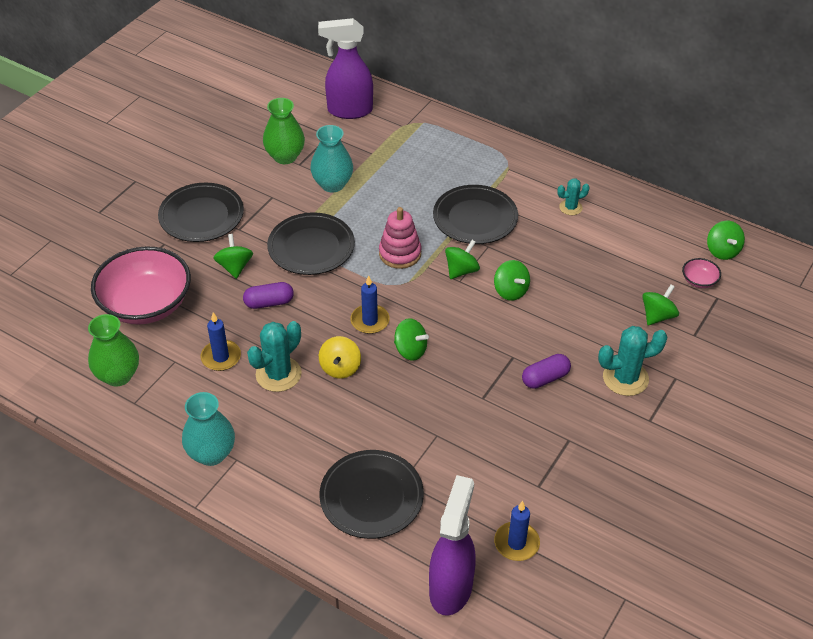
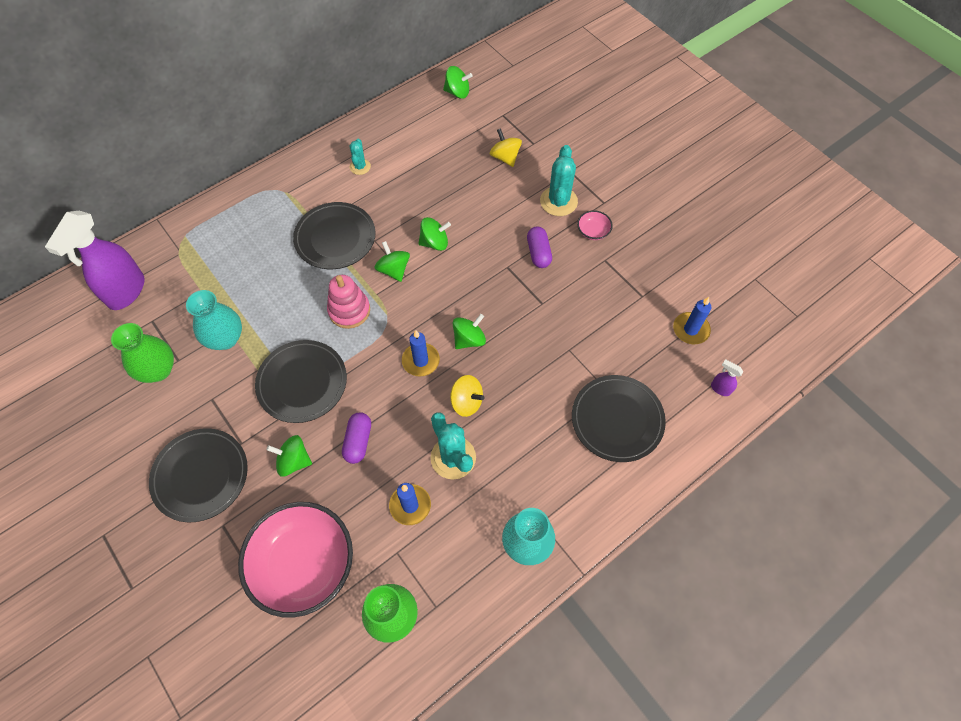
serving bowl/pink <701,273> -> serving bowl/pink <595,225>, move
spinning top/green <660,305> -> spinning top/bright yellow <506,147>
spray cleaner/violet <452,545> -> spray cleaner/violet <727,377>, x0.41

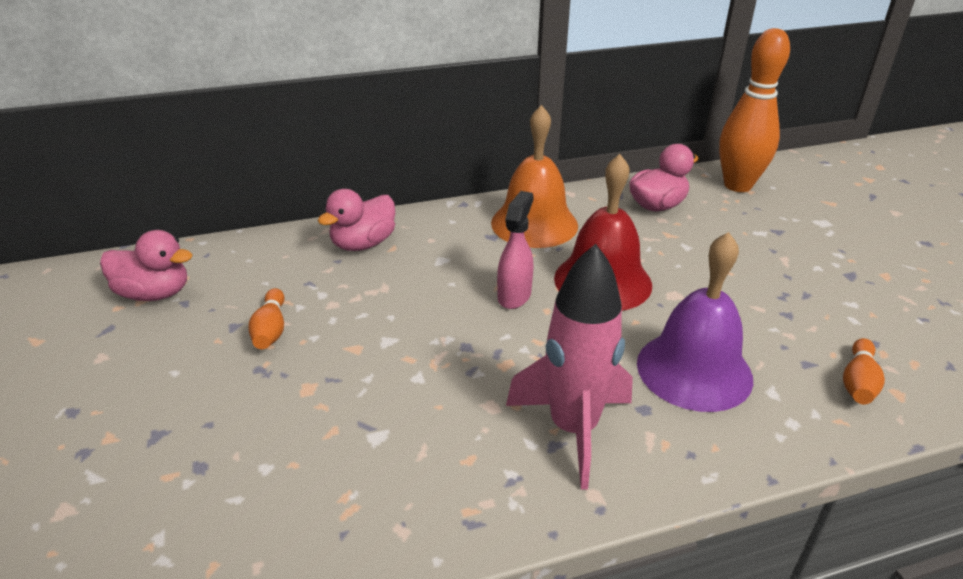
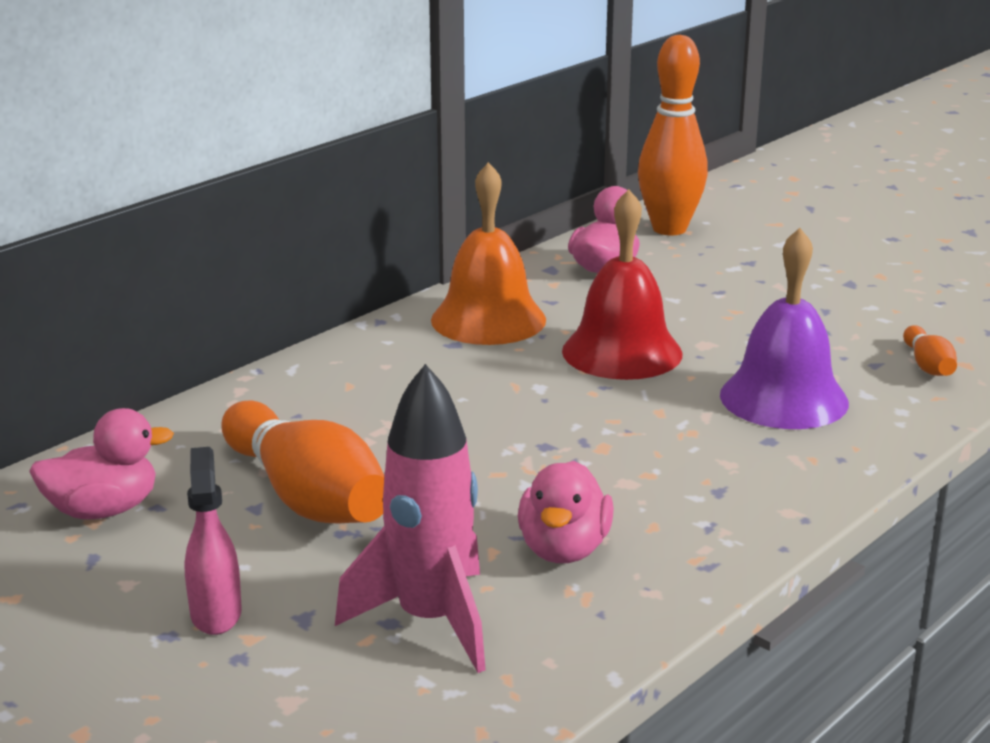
duck/pink <356,220> -> duck/pink <566,512>, move
spray cleaner/pink <515,250> -> spray cleaner/pink <213,541>, move
toy rocket/pink <569,367> -> toy rocket/pink <410,518>, move
bowling pin/bright orange <266,318> -> bowling pin/bright orange <303,461>, x2.17

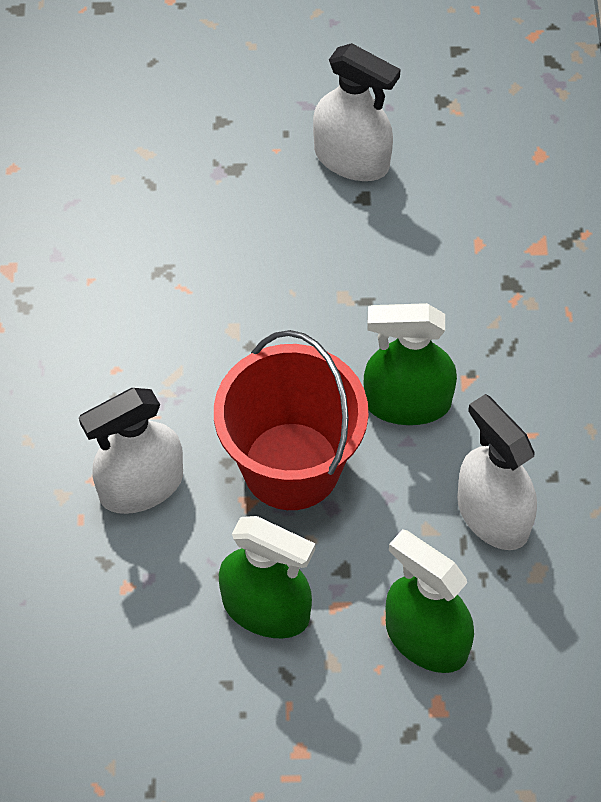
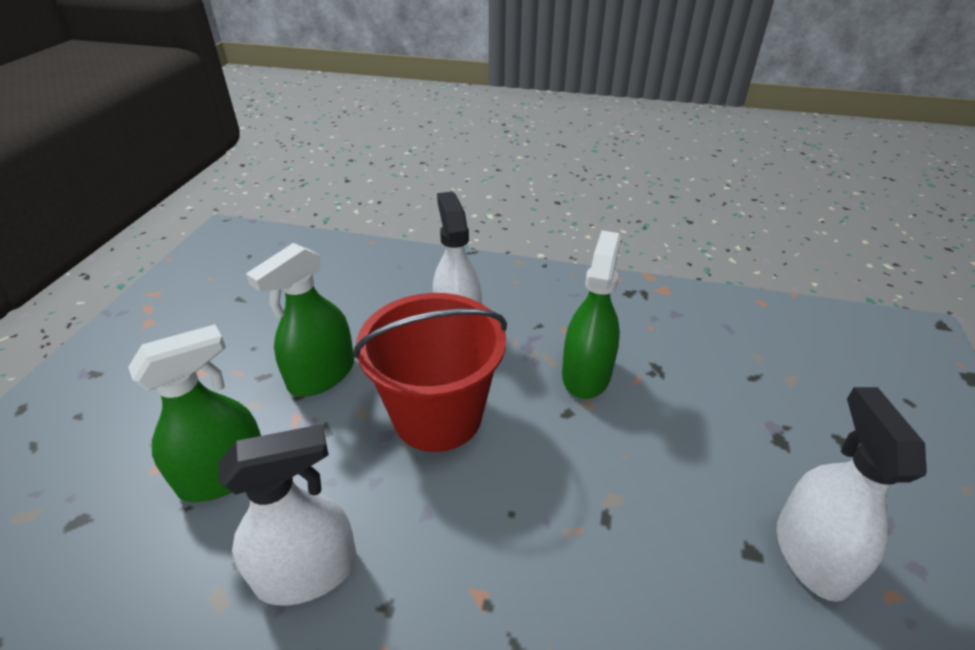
spray cleaner/green <410,364> -> spray cleaner/green <591,314>, move
spray cleaner/snow-white <357,112> -> spray cleaner/snow-white <852,494>, 135 degrees clockwise

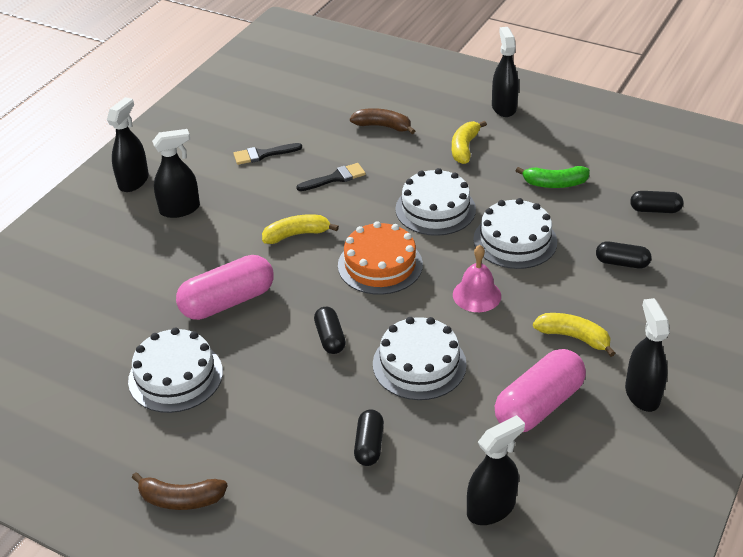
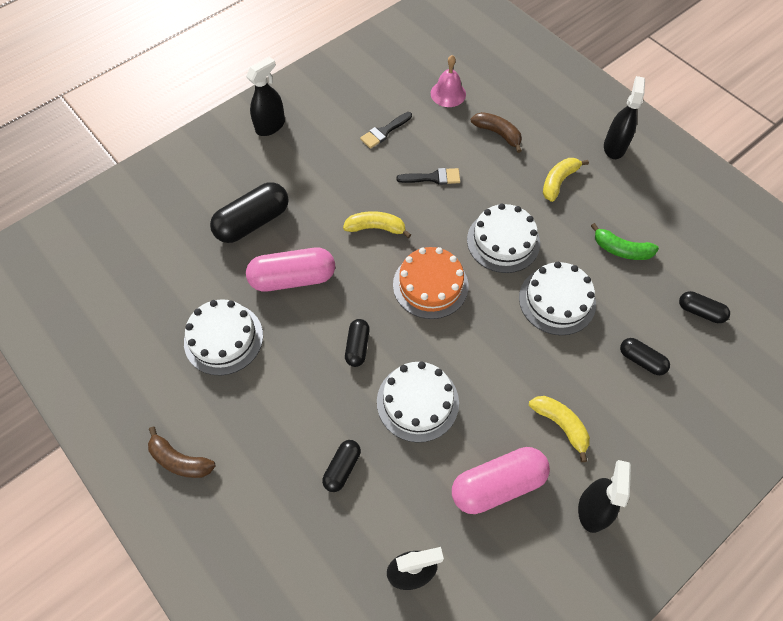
spray cleaner/jet-black <176,173> -> none
none -> pill shape/jet-black <249,212>
school bell/pink <477,278> -> school bell/pink <448,81>, move
brush/jet-black <267,154> -> brush/jet-black <386,130>, 45 degrees counterclockwise

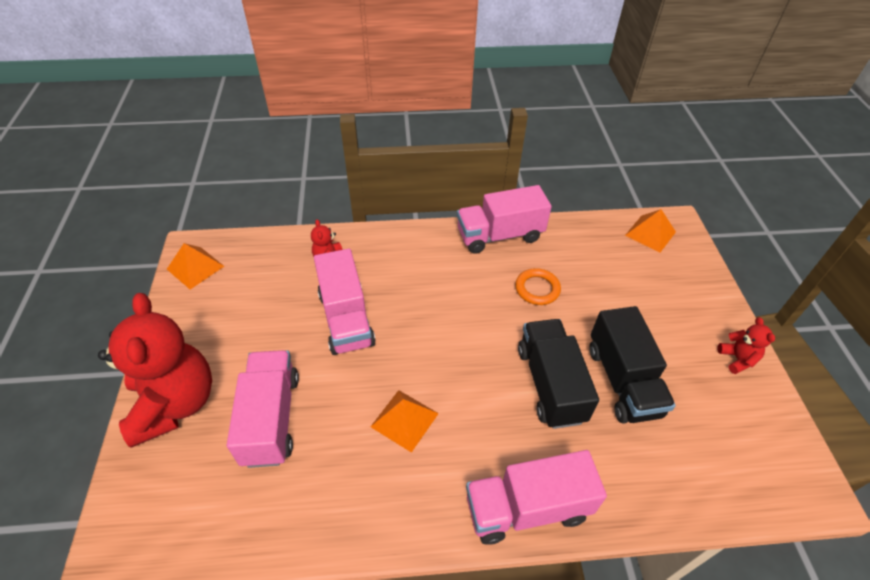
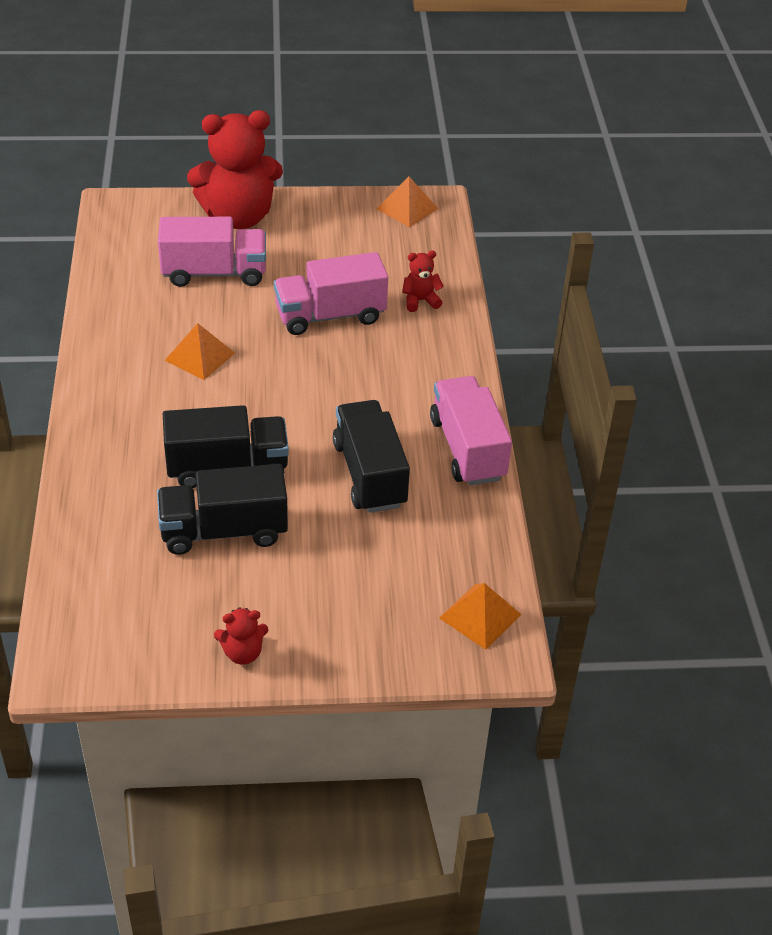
lorry/pink <536,497> -> none
torus/bright orange <538,286> -> lorry/jet-black <371,456>

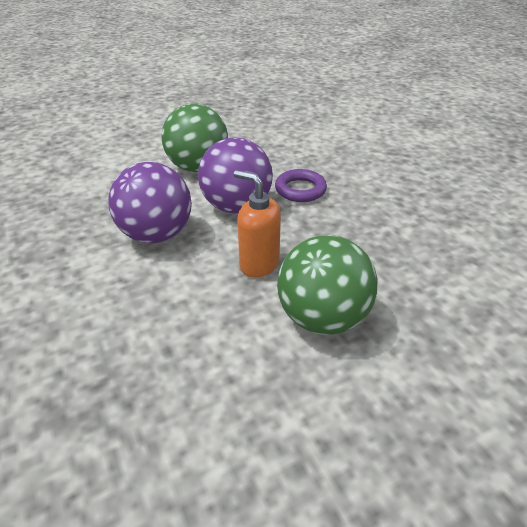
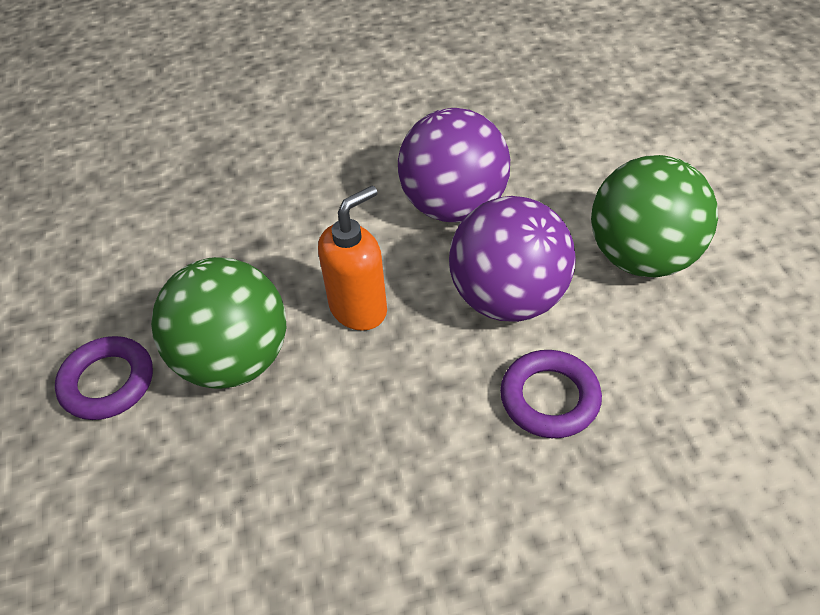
none -> torus/violet <104,378>

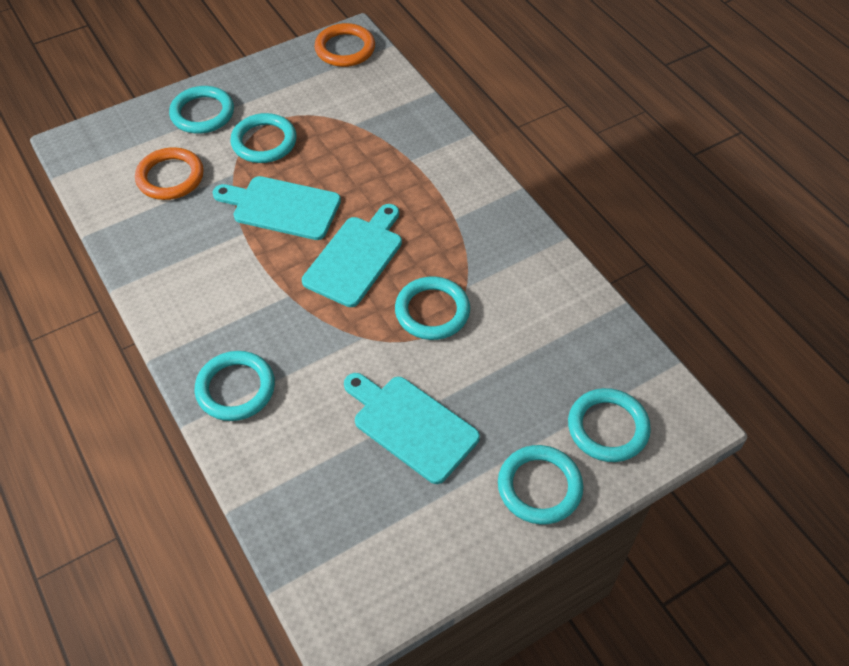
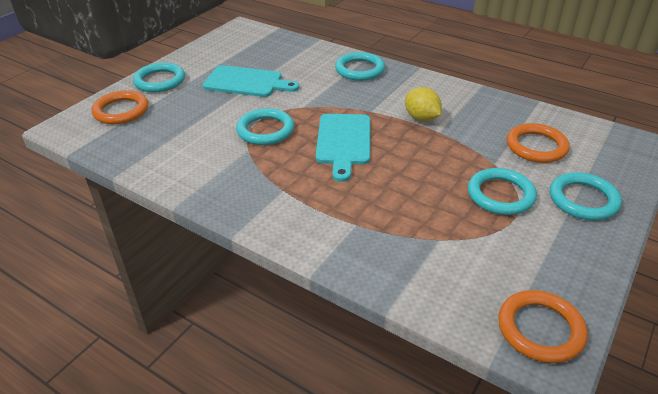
bread board/aqua <276,208> -> none
none -> citrus fruit/bright yellow <423,104>
torus/aqua <609,425> -> torus/bright orange <119,107>

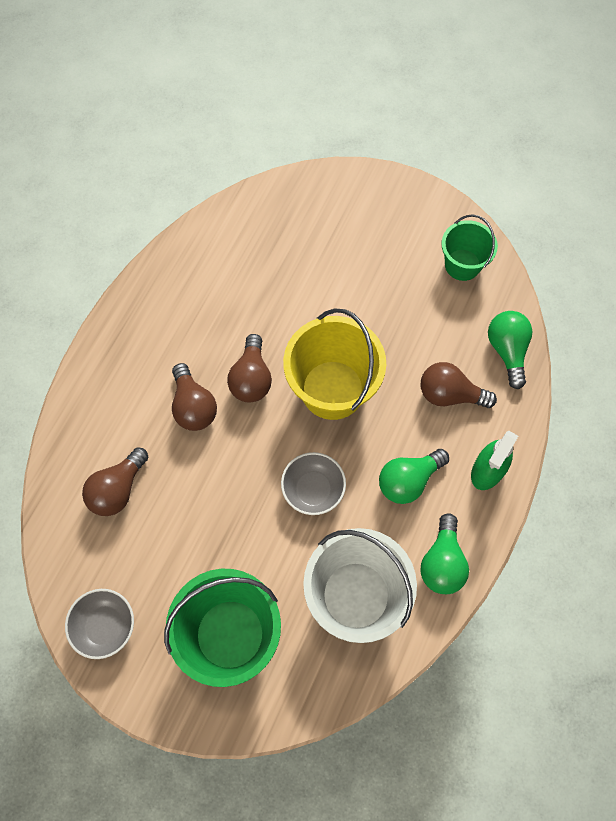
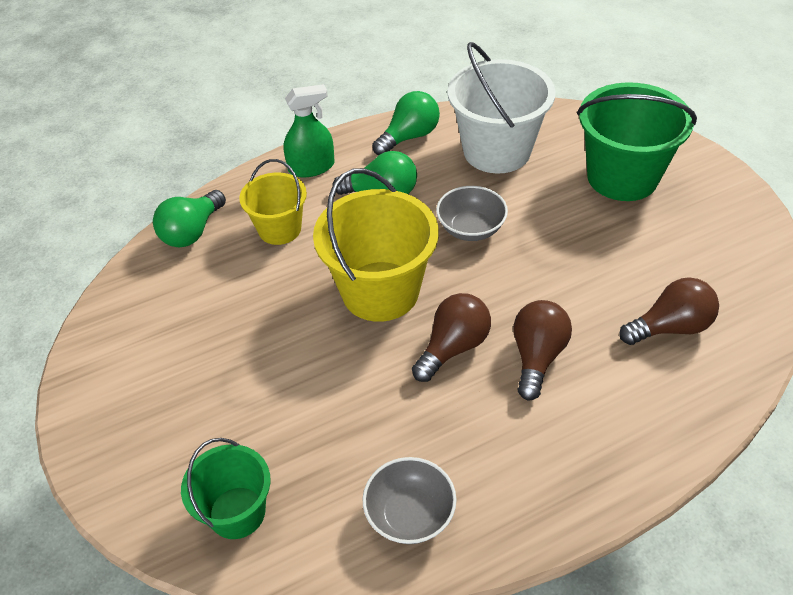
serving bowl/grey <99,624> -> serving bowl/grey <409,500>, move
sand bucket/green <469,247> -> sand bucket/green <226,488>, move
light bulb/brown <459,385> -> sand bucket/bright yellow <273,202>

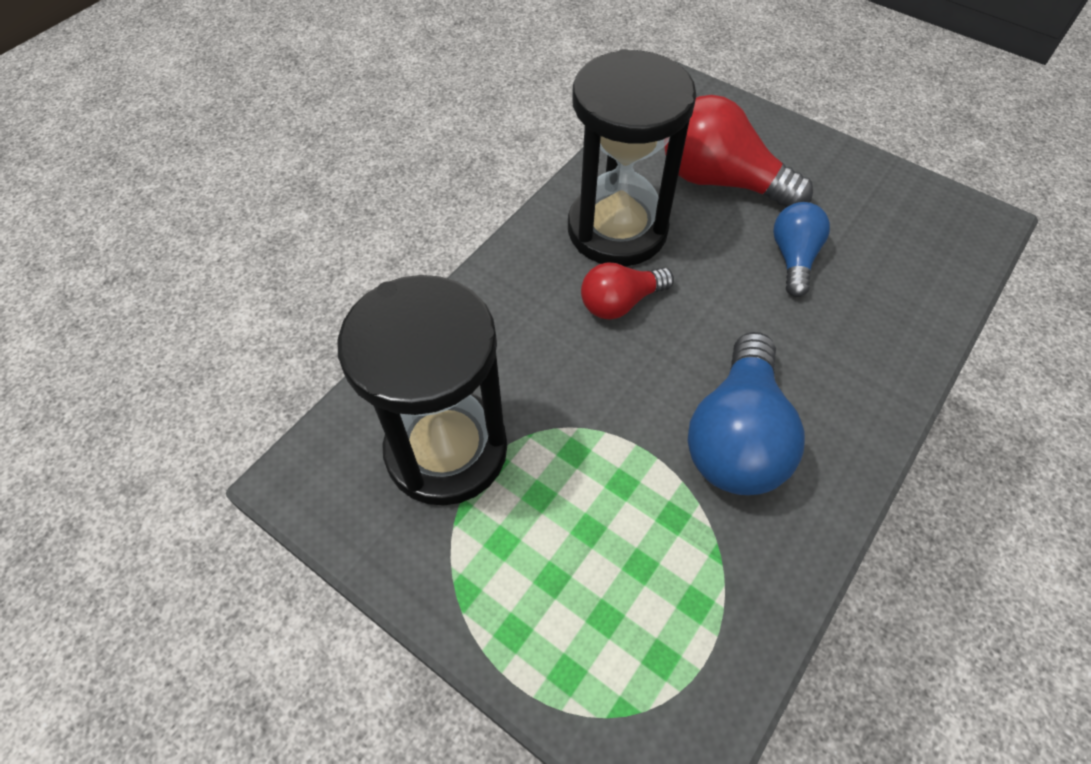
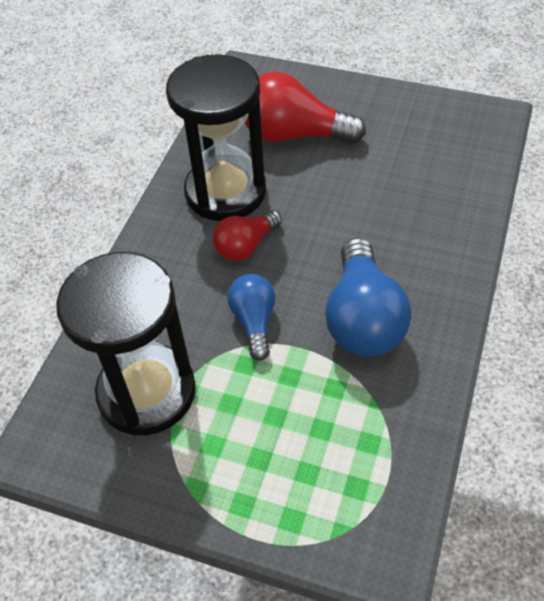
light bulb/cobalt <801,249> -> light bulb/cobalt <251,317>, move

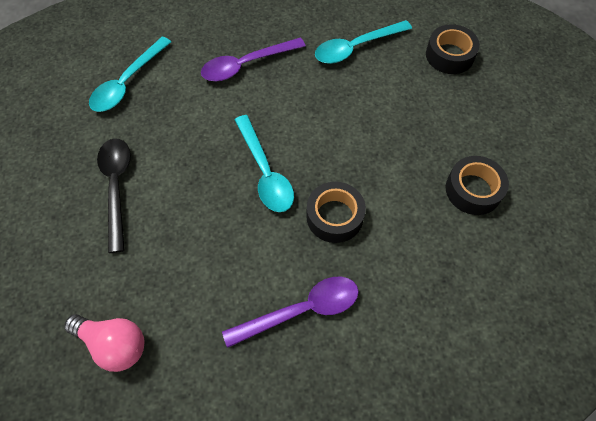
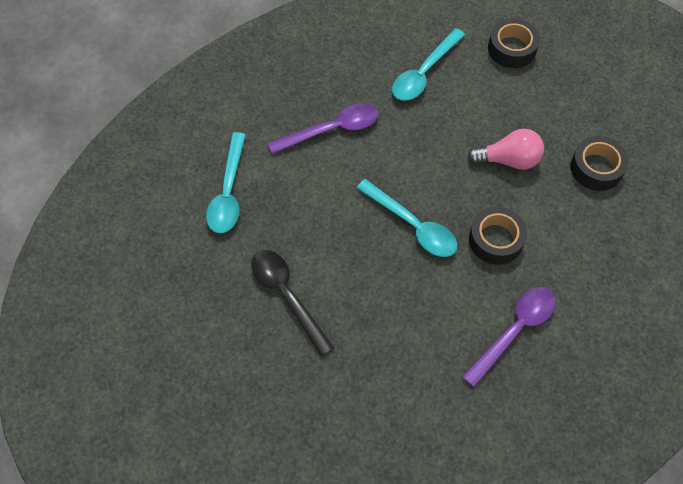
light bulb/pink <104,343> -> light bulb/pink <505,149>, move
tablespoon/violet <253,59> -> tablespoon/violet <323,128>, 150 degrees counterclockwise

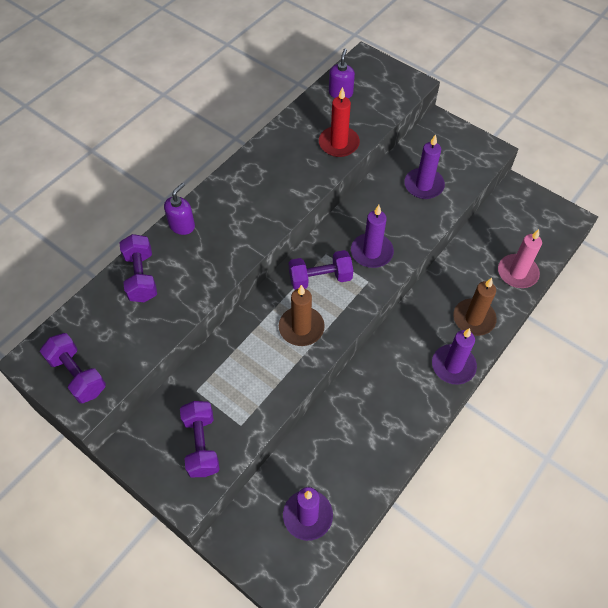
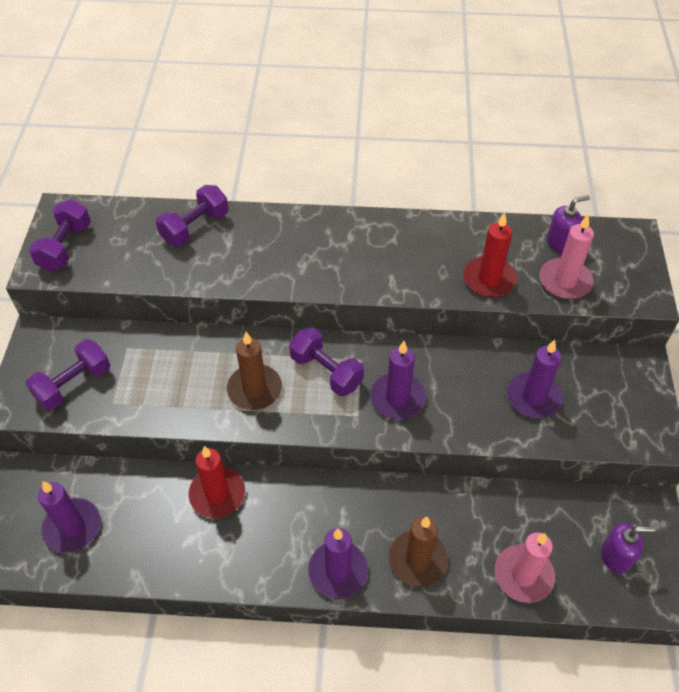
none -> candle/crimson <217,482>
none -> candle/pink <566,256>
pump bottle/violet <179,209> -> pump bottle/violet <628,548>, move

